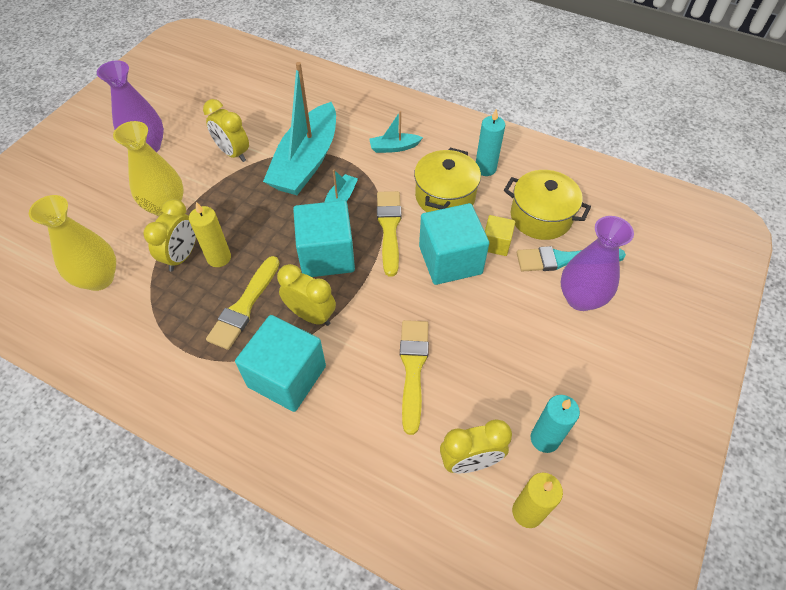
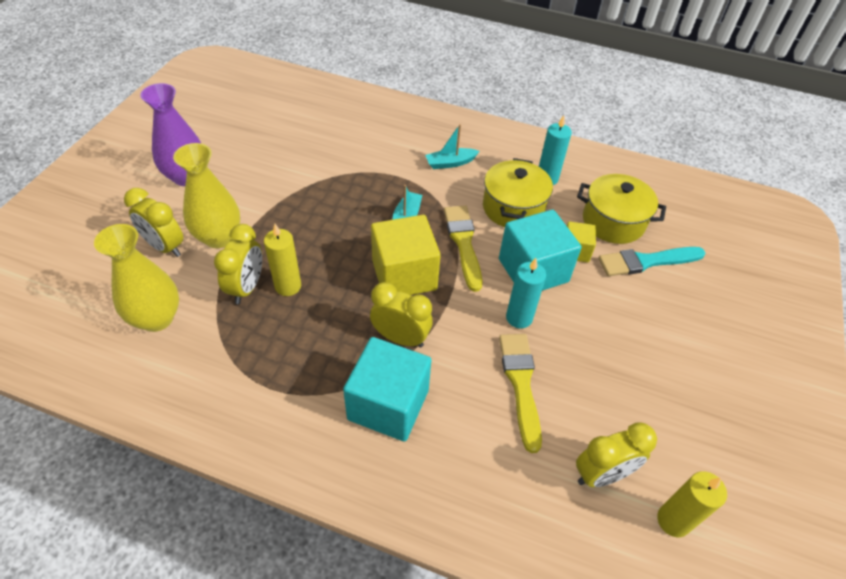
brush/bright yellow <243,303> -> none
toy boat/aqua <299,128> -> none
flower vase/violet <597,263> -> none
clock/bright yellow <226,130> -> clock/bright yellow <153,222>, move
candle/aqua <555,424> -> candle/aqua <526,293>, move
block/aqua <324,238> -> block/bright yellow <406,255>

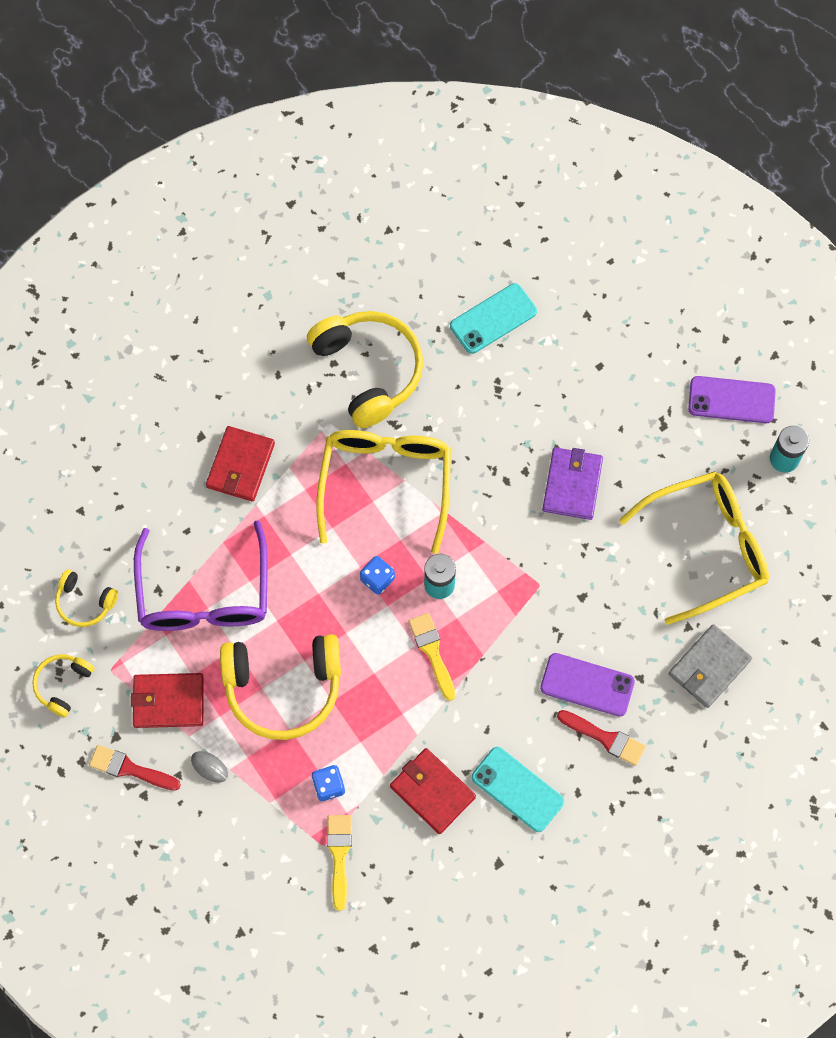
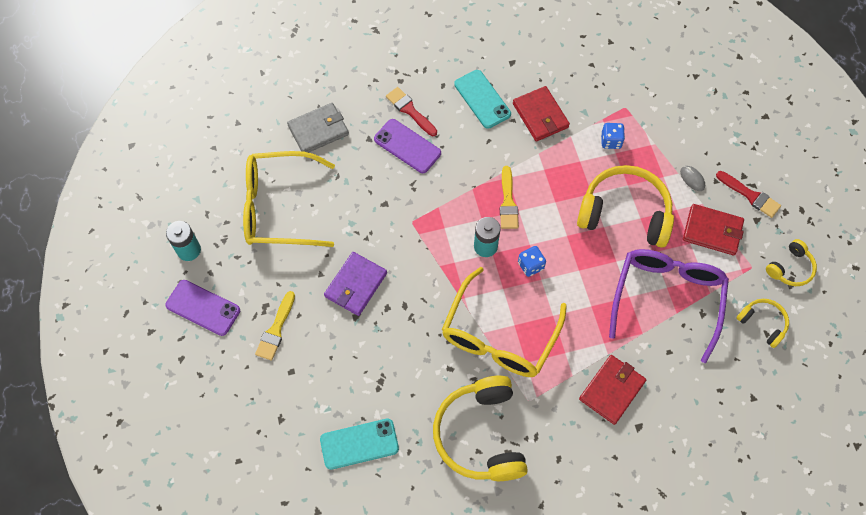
brush/bright yellow <339,863> -> brush/bright yellow <275,325>, move

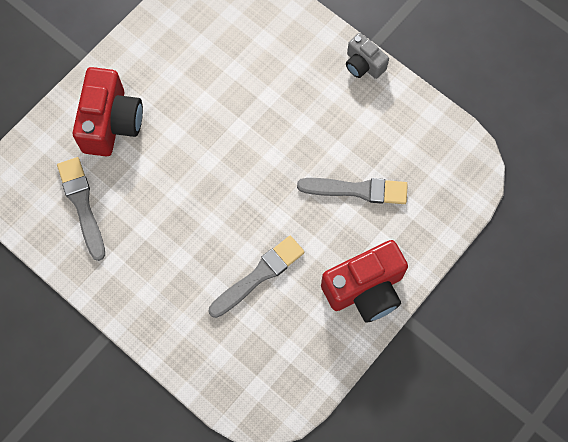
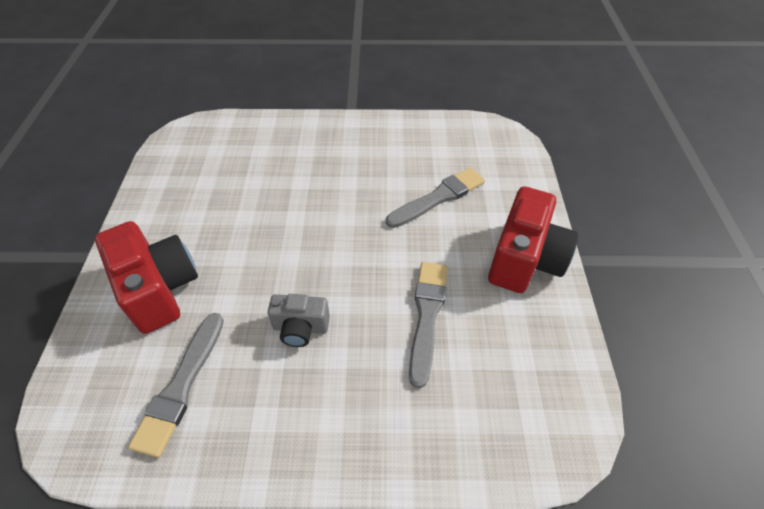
compact camera/grey <367,56> -> compact camera/grey <299,320>, move
brush/grey <81,209> -> brush/grey <176,385>, 105 degrees counterclockwise

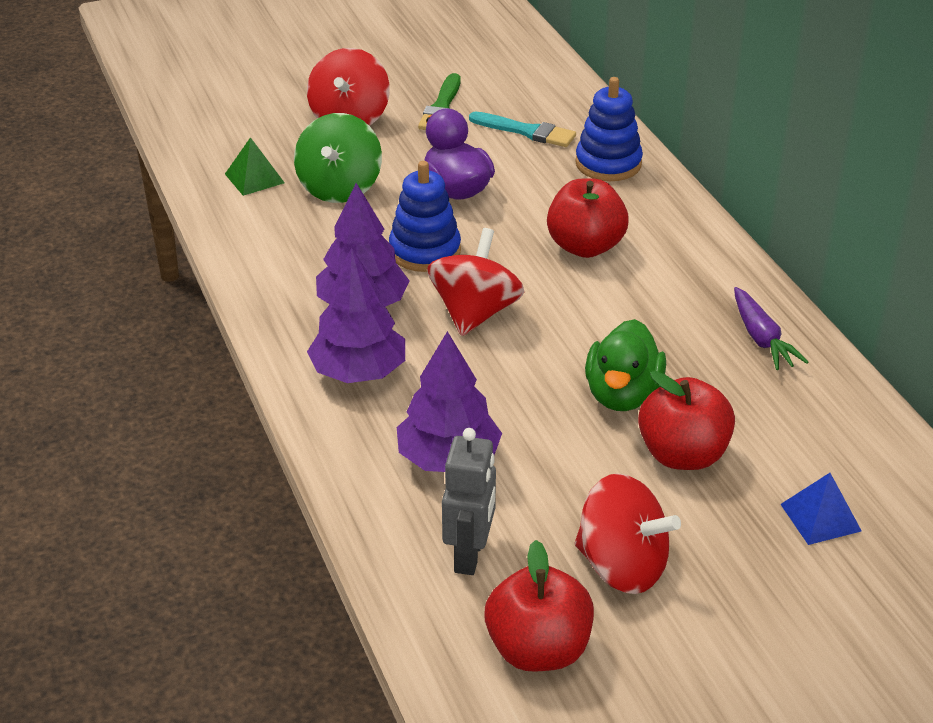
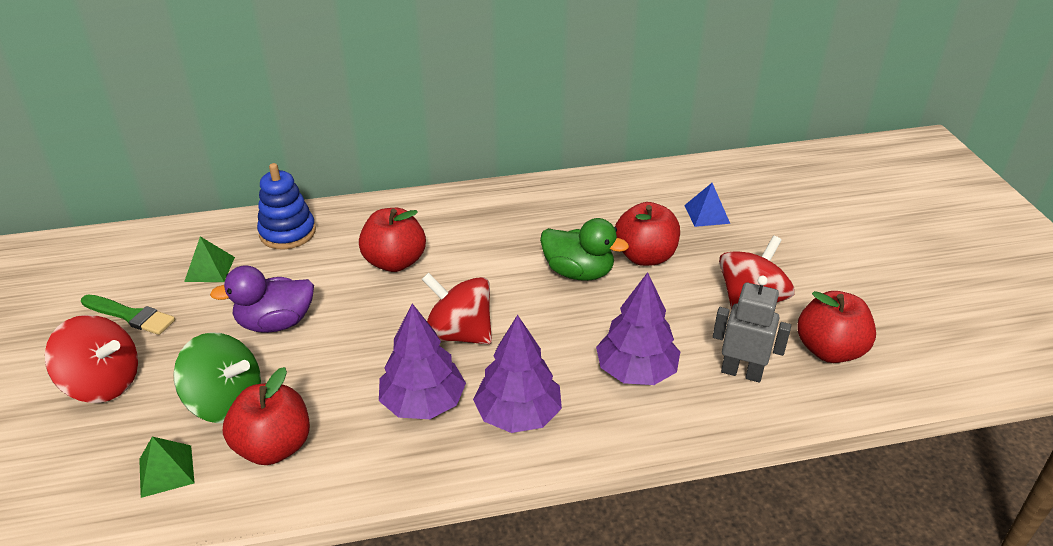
stacking toy/cobalt <425,216> -> none
toy carrot/violet <771,328> -> none
none -> toy apple/crimson <266,416>
brush/aqua <522,129> -> pyramid shape/green <209,259>

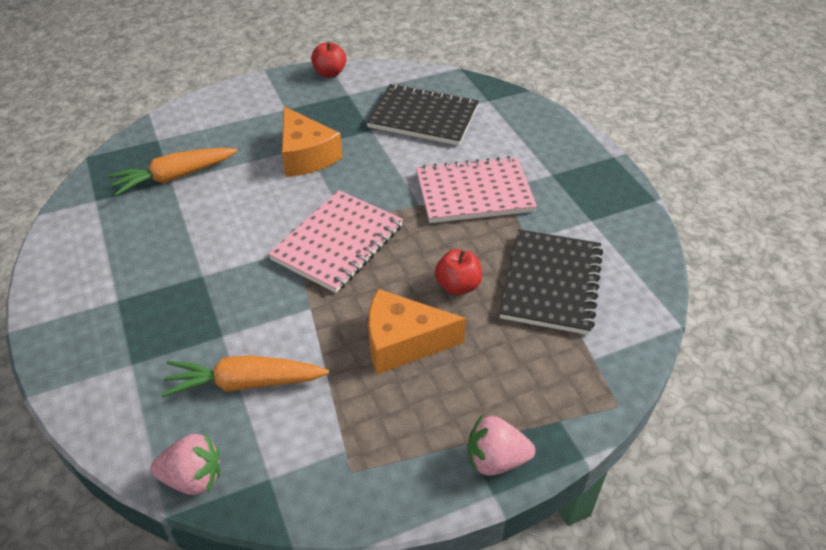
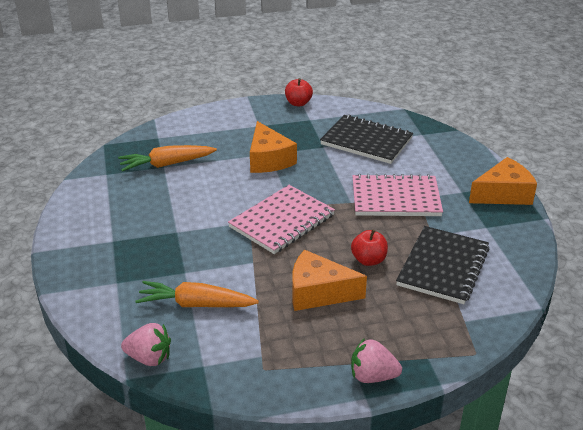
none -> cheese/bright orange <503,181>

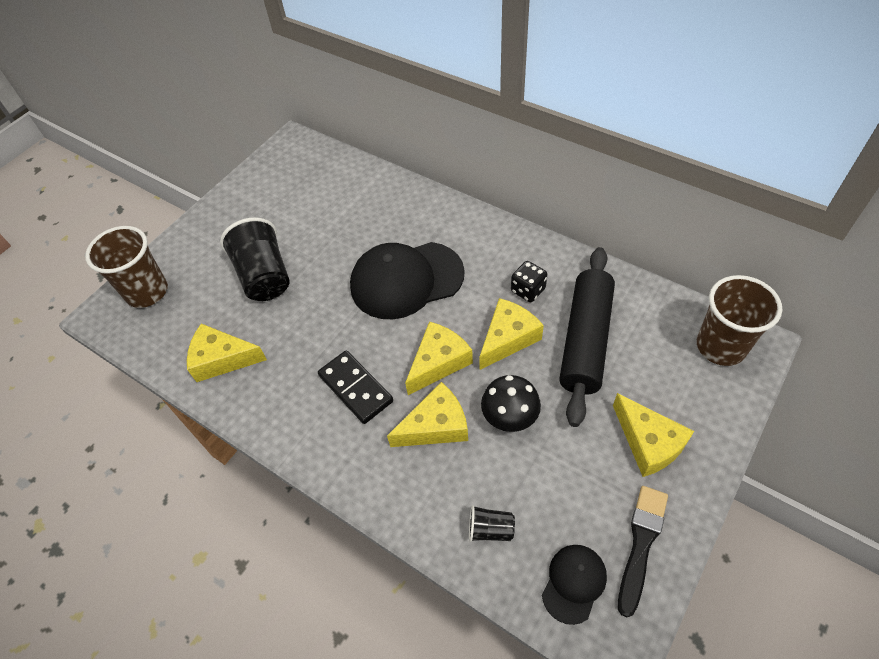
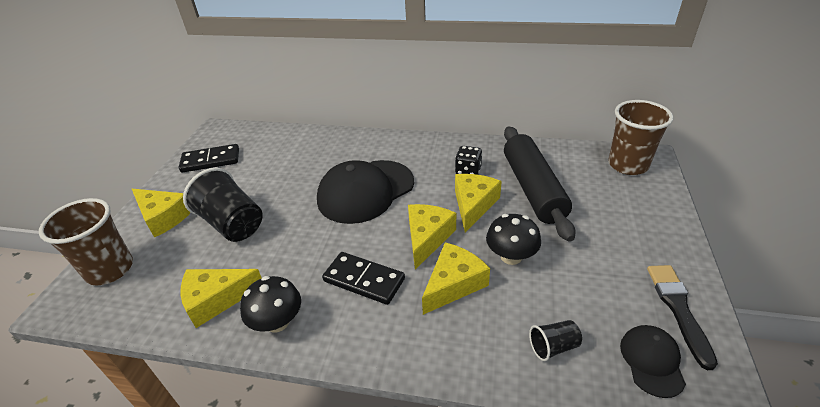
none -> domino/jet-black <209,158>
none -> mushroom/jet-black <270,304>
cheese/bright yellow <653,435> -> cheese/bright yellow <161,213>, move

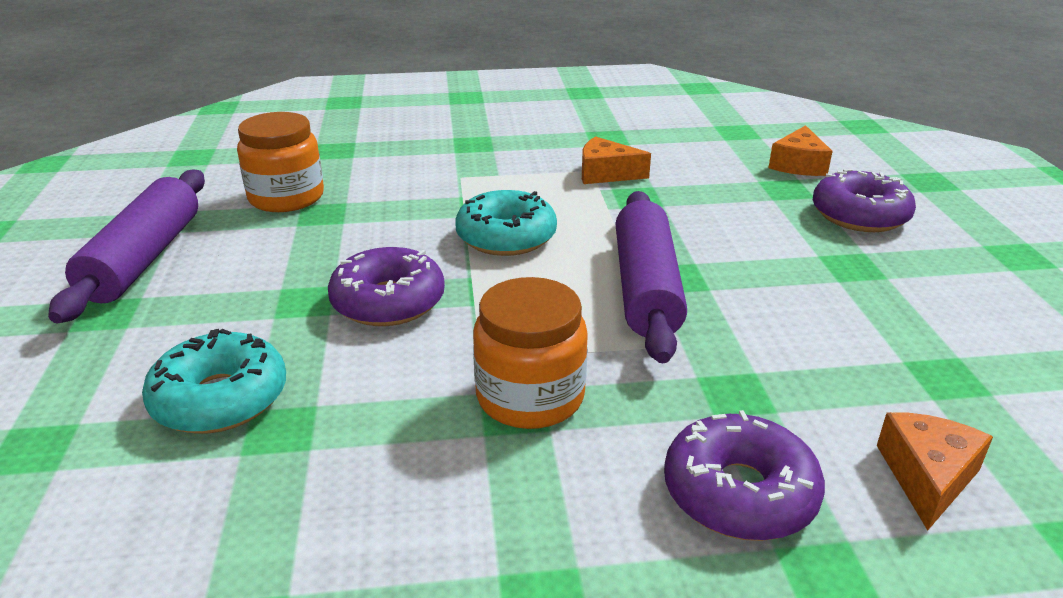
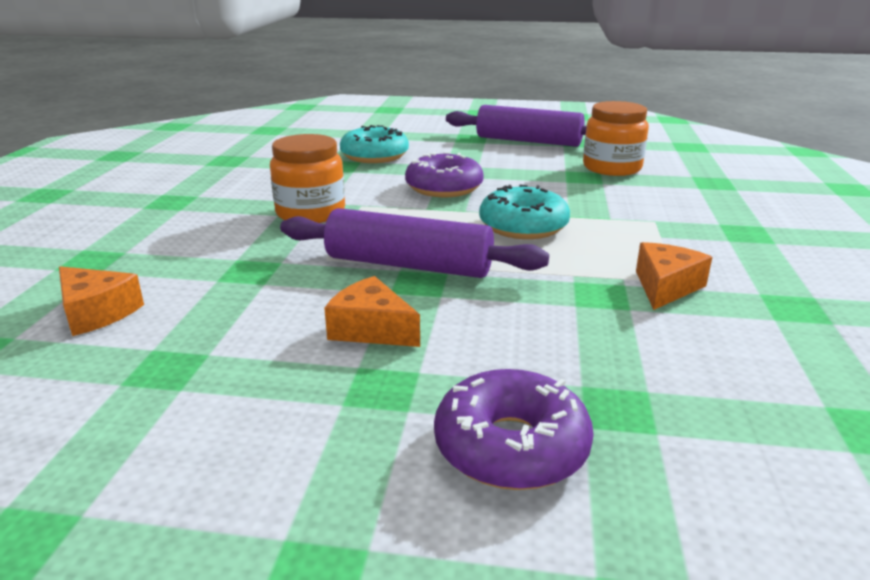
donut/violet <744,475> -> none
cheese/bright orange <801,150> -> cheese/bright orange <372,311>, move

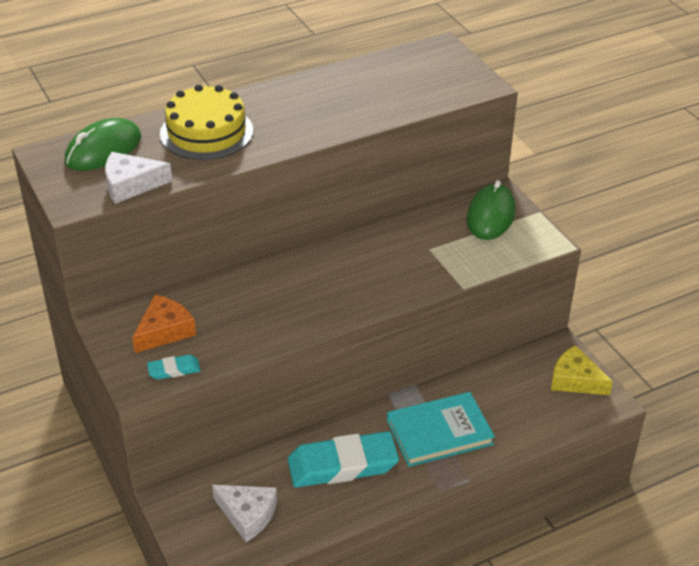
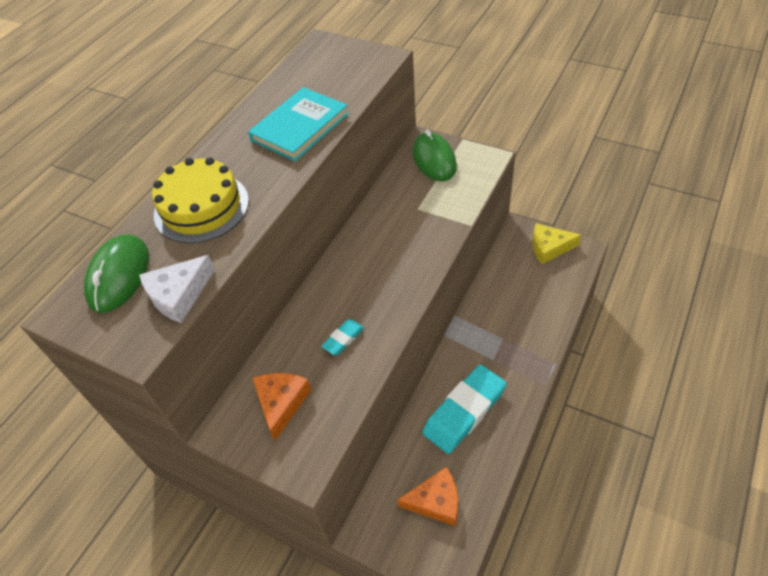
eraser/aqua <174,367> -> eraser/aqua <342,337>, move
hardcover/aqua <441,429> -> hardcover/aqua <298,124>, move
cheese/snow-white <244,513> -> cheese/bright orange <427,496>

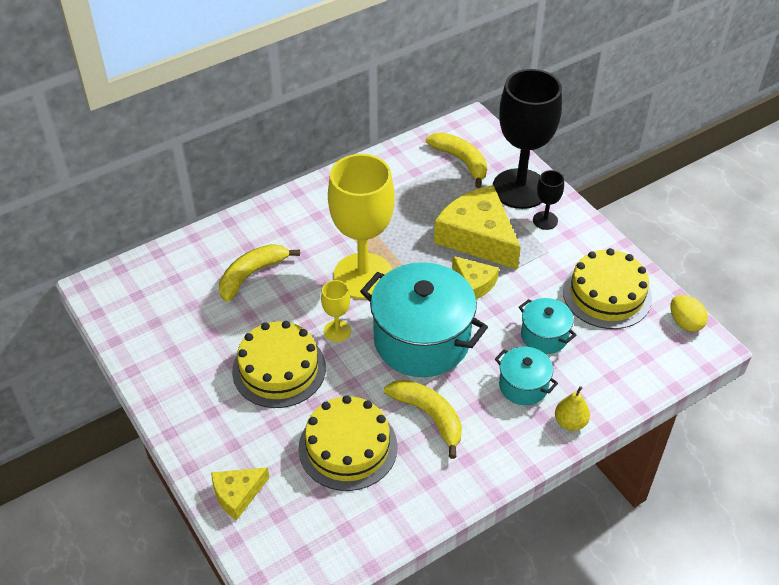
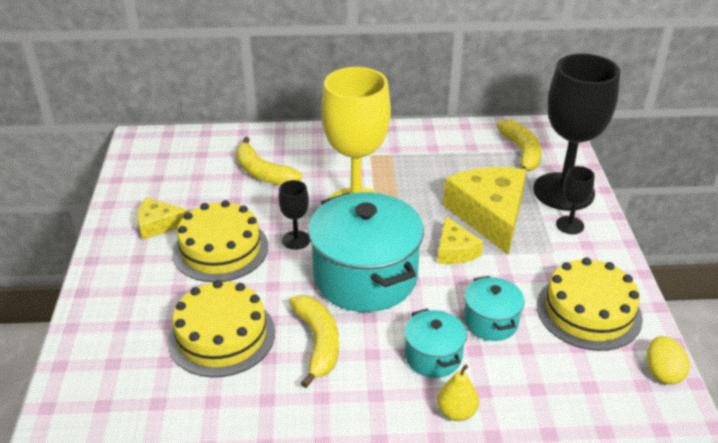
cheese/bright yellow <240,493> -> cheese/bright yellow <163,219>, move
wine glass/bright yellow <336,311> -> wine glass/jet-black <294,215>
banana/bright yellow <259,273> -> banana/bright yellow <269,161>, 120 degrees counterclockwise

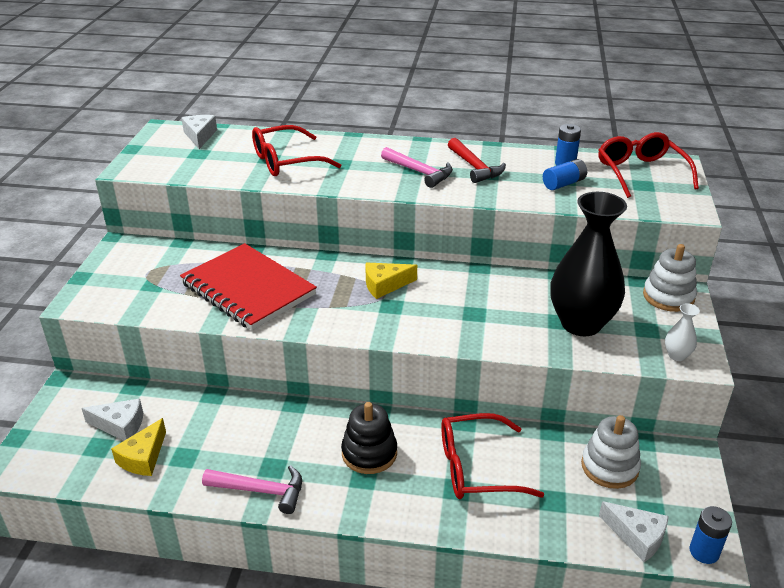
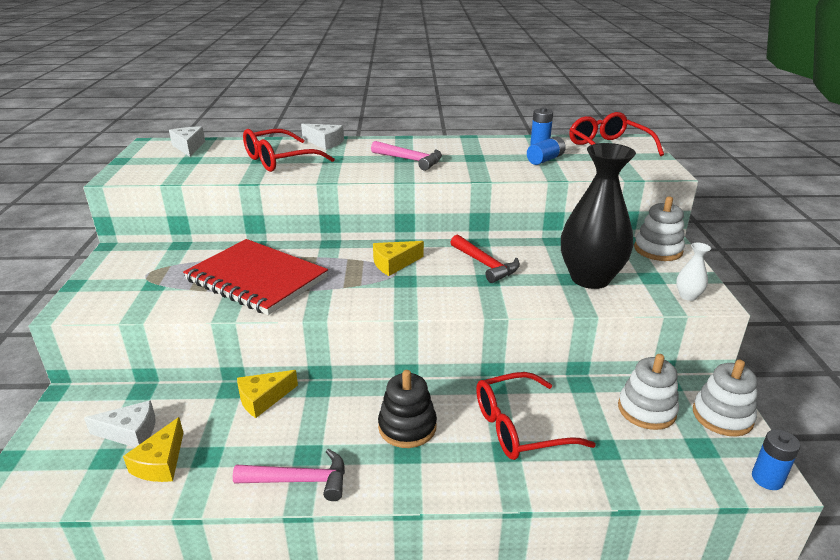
none -> cheese/bright yellow <267,394>
none -> stacking toy/snow-white <725,398>
hammer/crimson <477,160> -> hammer/crimson <485,258>, move
cheese/snow-white <634,531> -> cheese/snow-white <322,137>, move

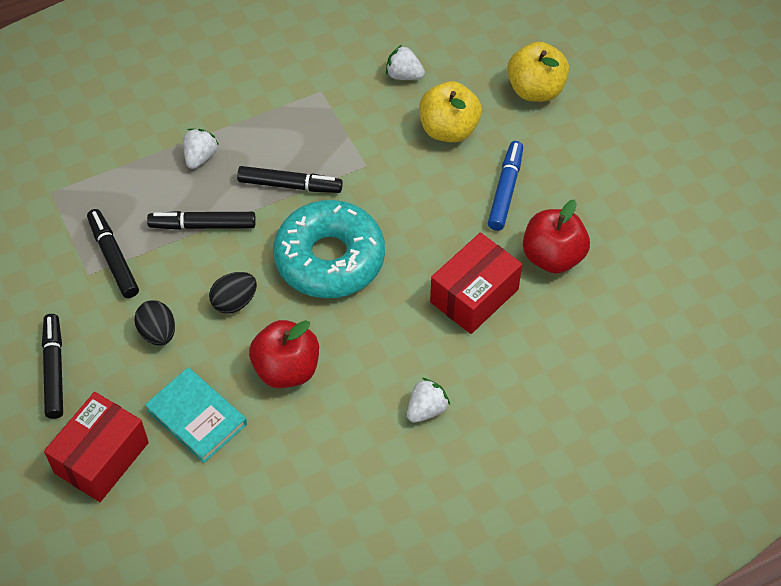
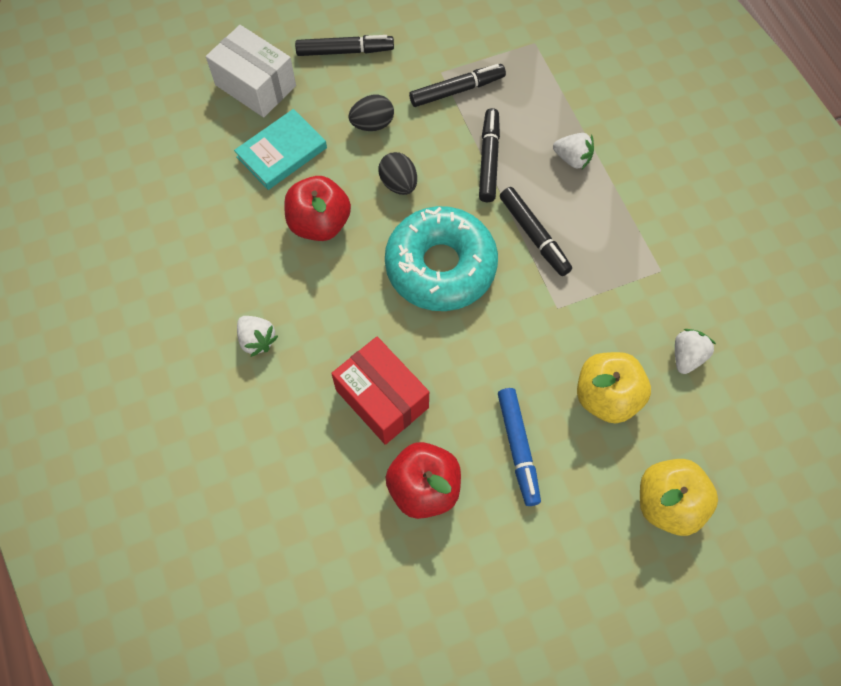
package/crimson <96,447> -> package/snow-white <251,71>
marker/jet-black <290,179> -> marker/jet-black <536,231>, 45 degrees counterclockwise
marker/cobalt <505,186> -> marker/cobalt <519,447>, 60 degrees clockwise

